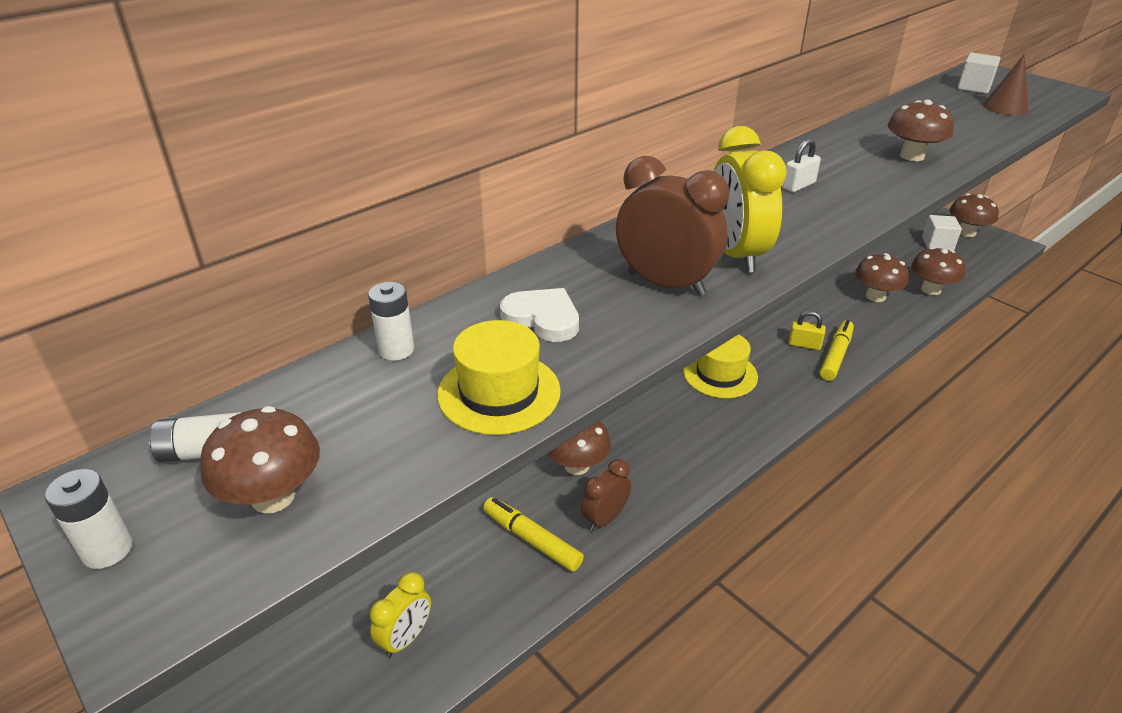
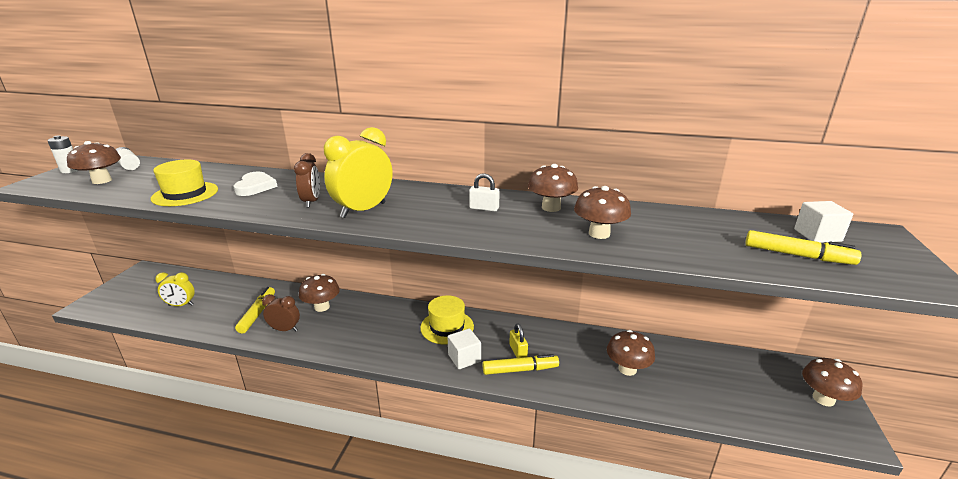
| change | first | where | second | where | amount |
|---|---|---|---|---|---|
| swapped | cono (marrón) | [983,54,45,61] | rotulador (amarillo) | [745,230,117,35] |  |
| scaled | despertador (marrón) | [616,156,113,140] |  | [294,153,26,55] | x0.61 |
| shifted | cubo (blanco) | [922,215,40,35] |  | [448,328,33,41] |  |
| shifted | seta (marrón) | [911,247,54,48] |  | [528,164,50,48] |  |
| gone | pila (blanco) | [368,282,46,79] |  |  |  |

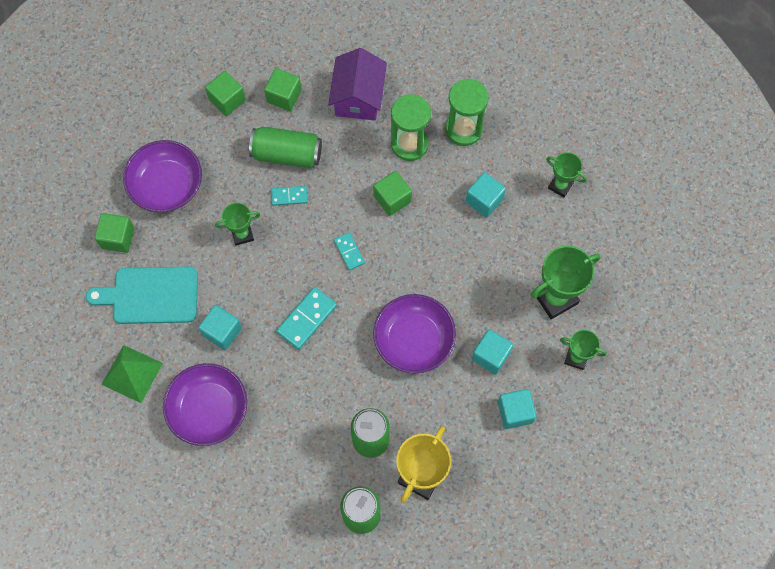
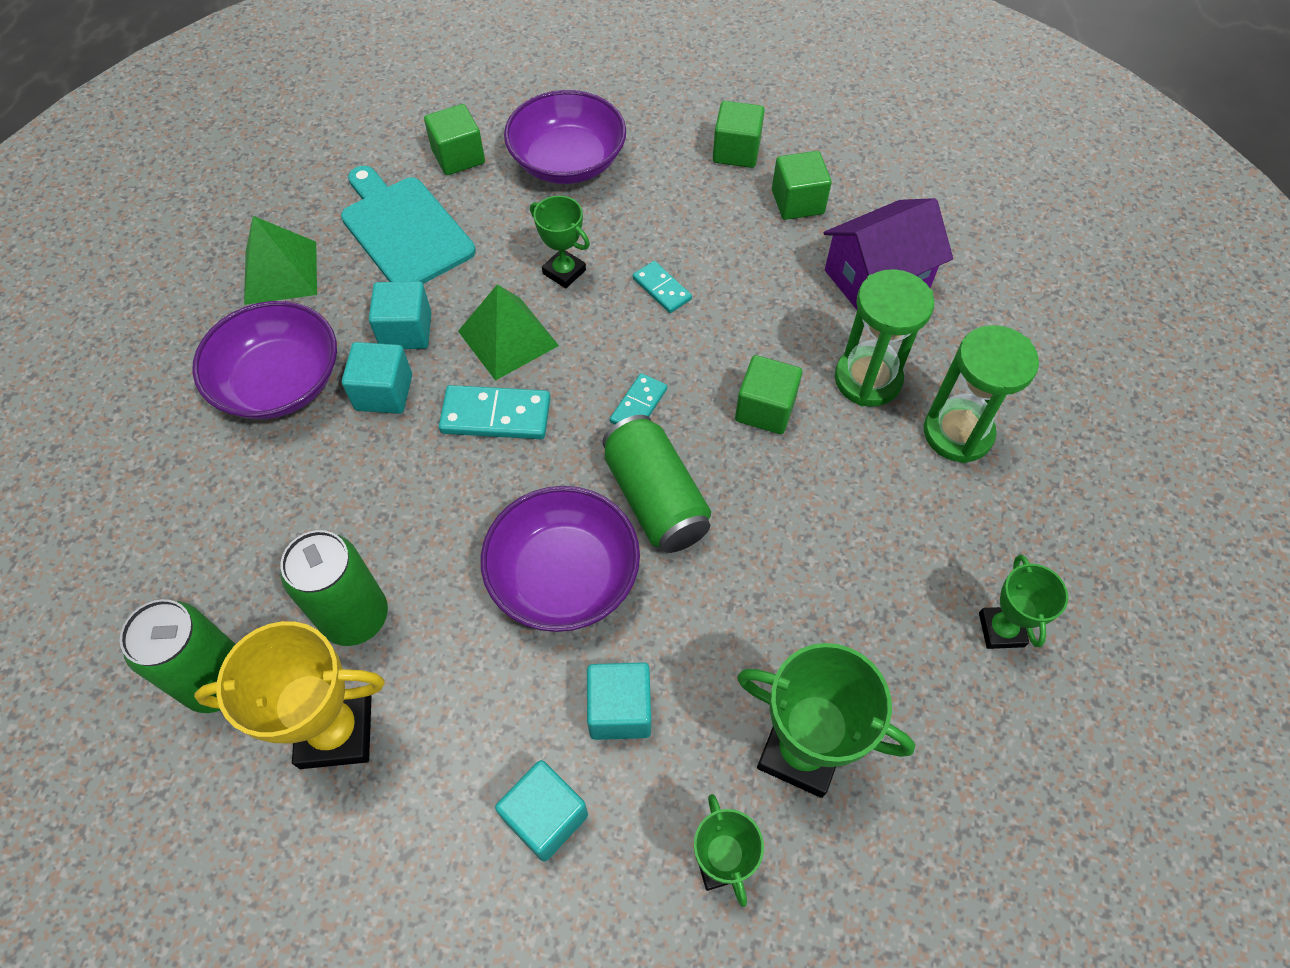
| change | first | where | second | where | amount |
|---|---|---|---|---|---|
| shifted | lata (verde) | [249,127,73,41] |  | [602,415,109,138] |  |
| shifted | cubo (turquesa) | [466,172,40,46] |  | [342,342,70,72] |  |
| new |  |  | pirámide (verde) | [458,284,101,97] |  |

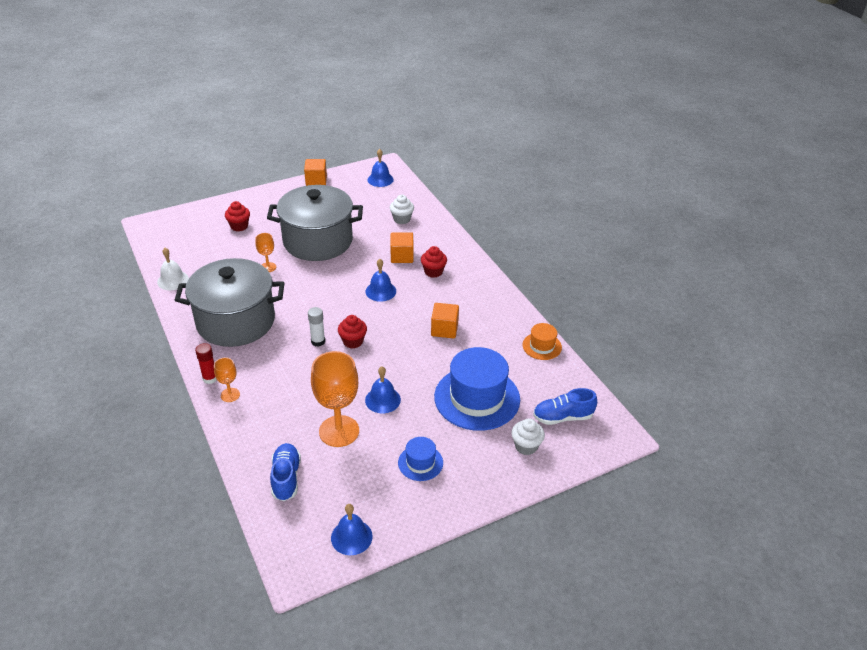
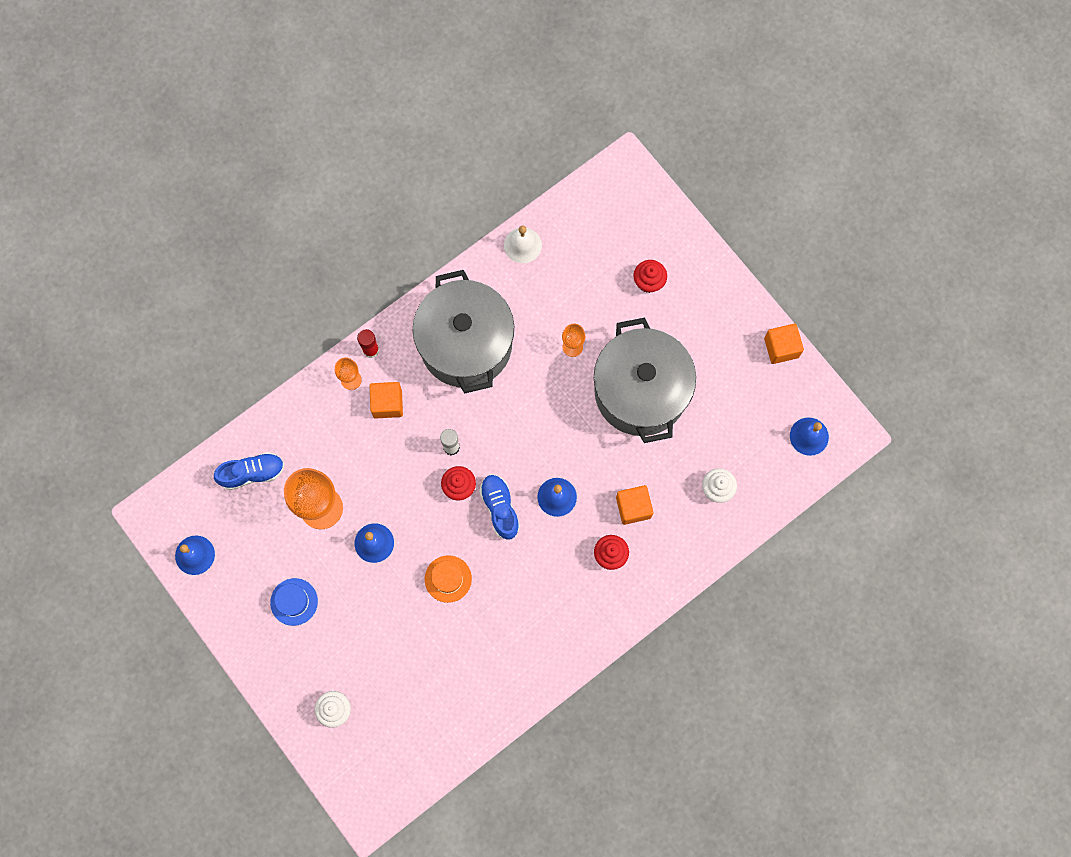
| change | first | where | second | where | amount |
|---|---|---|---|---|---|
| shifted | cubo (naranja) | [431,303,28,36] |  | [370,382,33,37] |  |
| shifted | sombrero (naranja) | [523,323,39,37] |  | [425,555,47,48] |  |
| gone | sombrero (azul) | [434,347,86,84] |  |  |  |
| shifted | zapato (azul) | [533,388,64,37] |  | [479,475,41,65] |  |

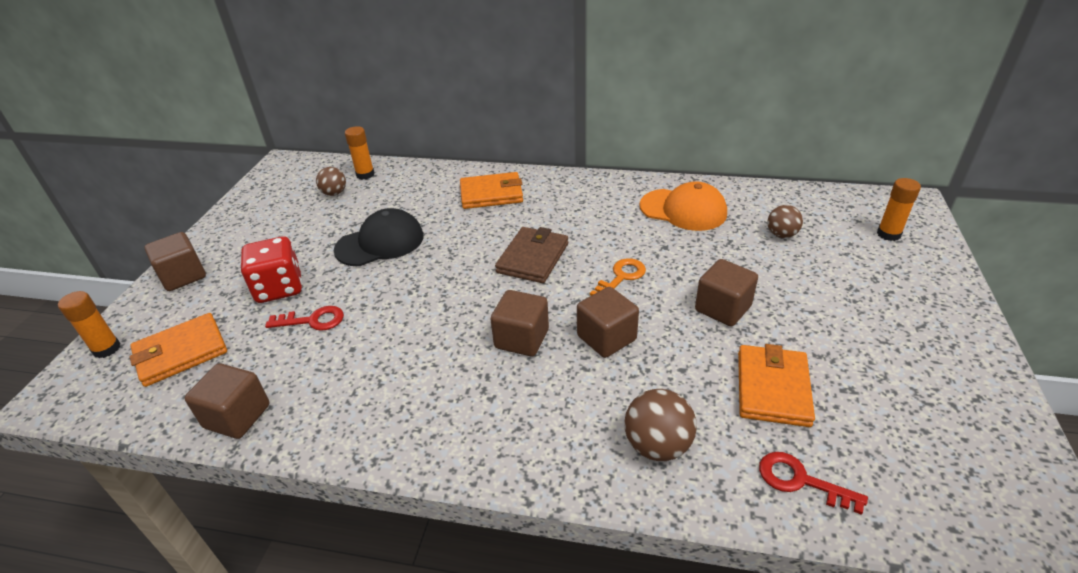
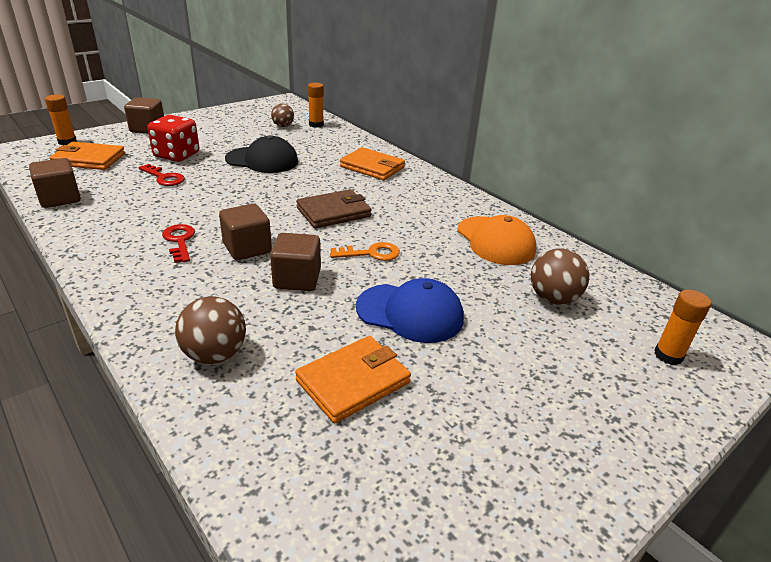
| change | first | where | second | where | amount |
|---|---|---|---|---|---|
| scaled | pelota (marrón) | [767,205,36,33] |  | [531,248,58,56] | x1.50 |
| swapped | cubo (marrón) | [695,259,63,67] | gorra (azul) | [356,278,108,65] |  |
| shifted | llave (rojo) | [759,452,109,63] |  | [162,224,33,39] |  |

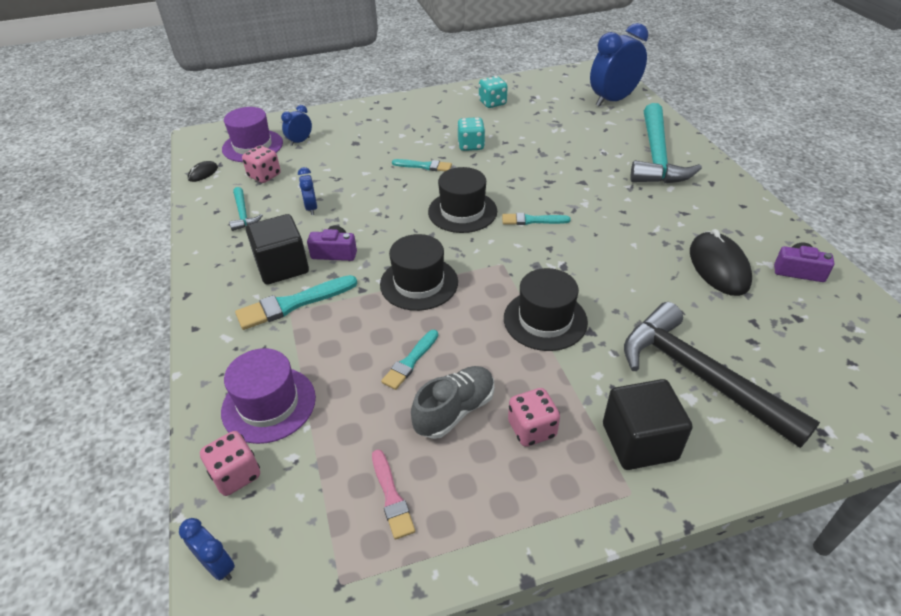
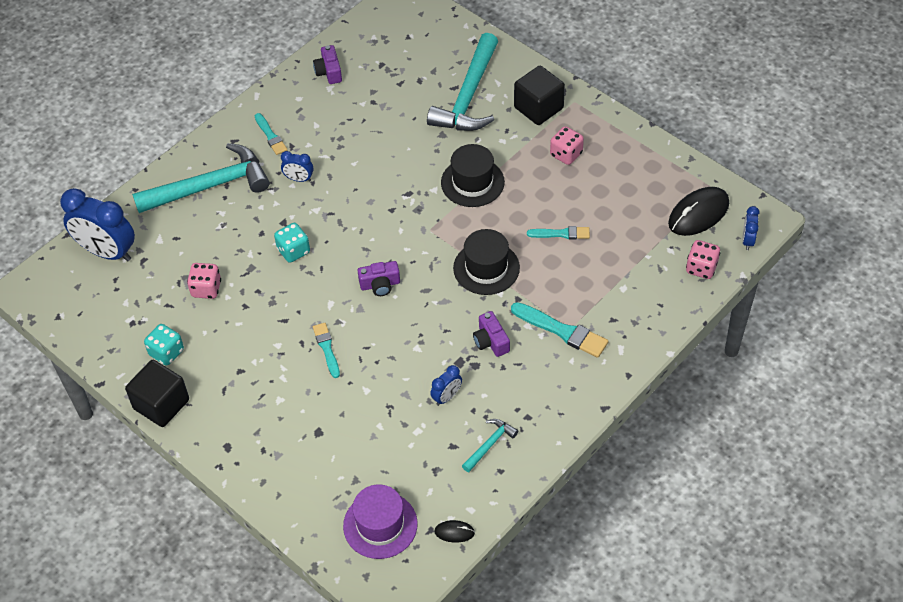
| change | first | where | second | where | amount |
|---|---|---|---|---|---|
| shifted | despertador (azul) | [281,105,31,41] |  | [281,151,32,31] |  |
| shifted | dado (turquesa) | [457,117,28,34] |  | [274,223,36,40] |  |
| shifted | dado (rosa) | [242,145,39,38] |  | [187,263,34,36] |  |
| swapped | sombrero (negro) | [428,167,69,66] | cámara (morado) | [358,261,42,35] |  |
| shifted | pincel (turquesa) | [502,213,69,12] |  | [255,113,32,42] |  |
| shifted | cubo (negro) | [246,214,63,71] |  | [125,360,64,67] |  |
| shifted | ratón (negro) | [690,229,62,67] |  | [668,187,61,49] |  |
| repainted | martillo (negro) | [624,302,196,146] | martillo (turquesa) | [427,33,71,98] |  |
| gone | sombrero (morado) | [221,348,95,96] |  |  |  |
| gone | zapato (gris) | [411,366,83,73] |  |  |  |
| gone | pincel (rosa) | [372,450,43,90] |  |  |  |

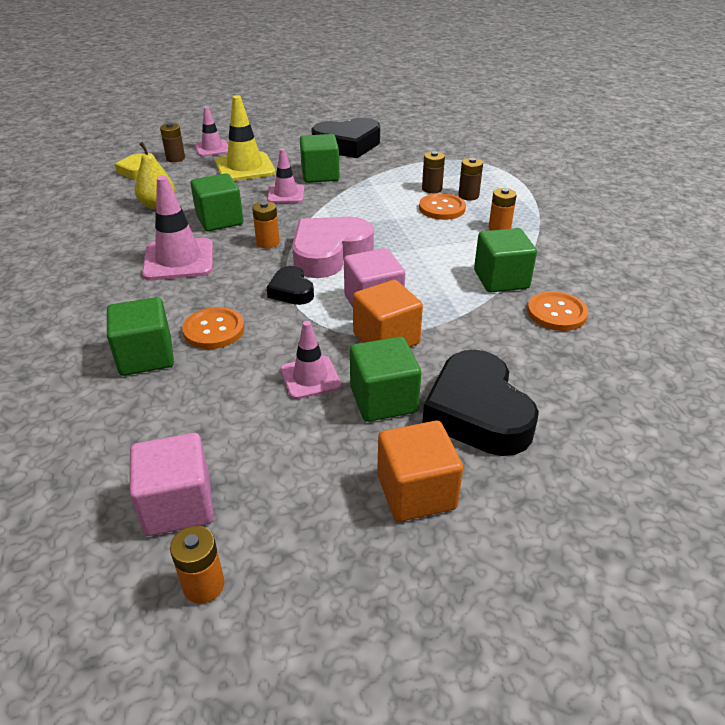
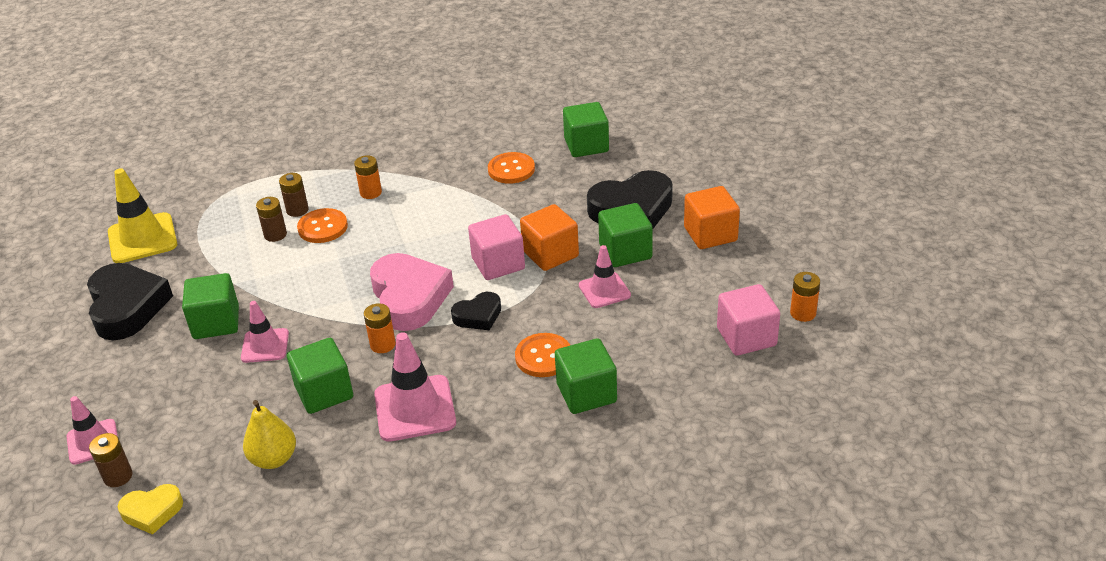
| change | first | where | second | where | amount |
|---|---|---|---|---|---|
| shifted | cono de tráfico (amarillo) | [215,95,60,86] |  | [108,168,69,95] |  |
| rotated | corazón (rosa) | [292,217,82,61] |  | [370,253,84,78] | 150 degrees counterclockwise |
| shifted | cubo (verde) | [474,228,63,65] |  | [563,102,46,55] |  |

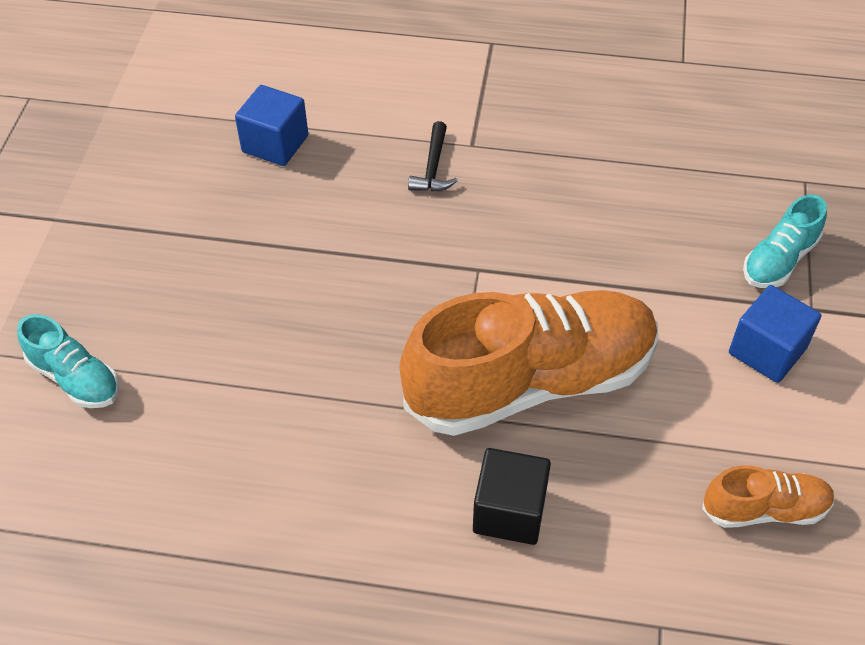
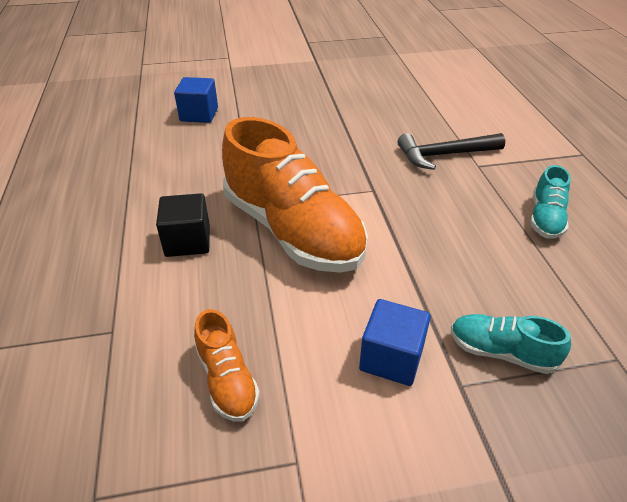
| change | first | where | second | where | amount |
|---|---|---|---|---|---|
| shifted | cubo (azul) | [235,85,73,81] |  | [174,77,44,46] |  |
| scaled | martillo (negro) | [408,121,50,71] |  | [397,133,108,37] | x1.65 |
| shifted | zapato (turquesa) | [17,314,102,94] |  | [530,165,41,74] |  |

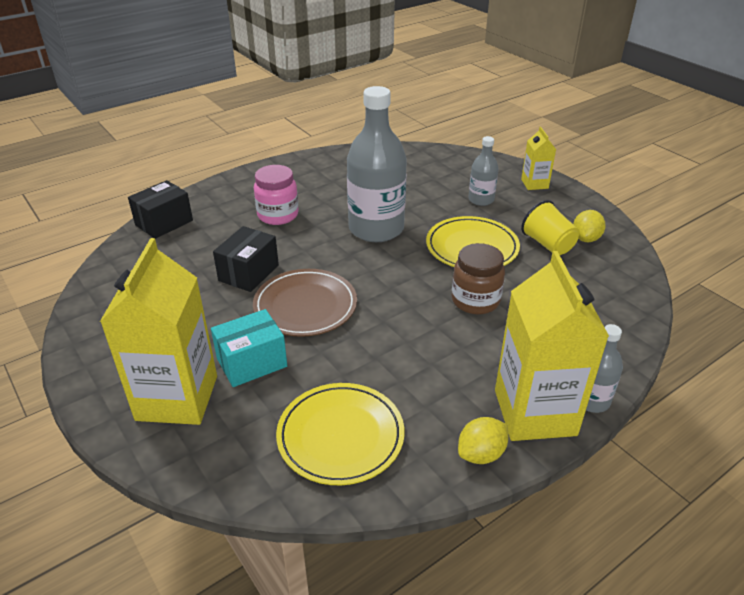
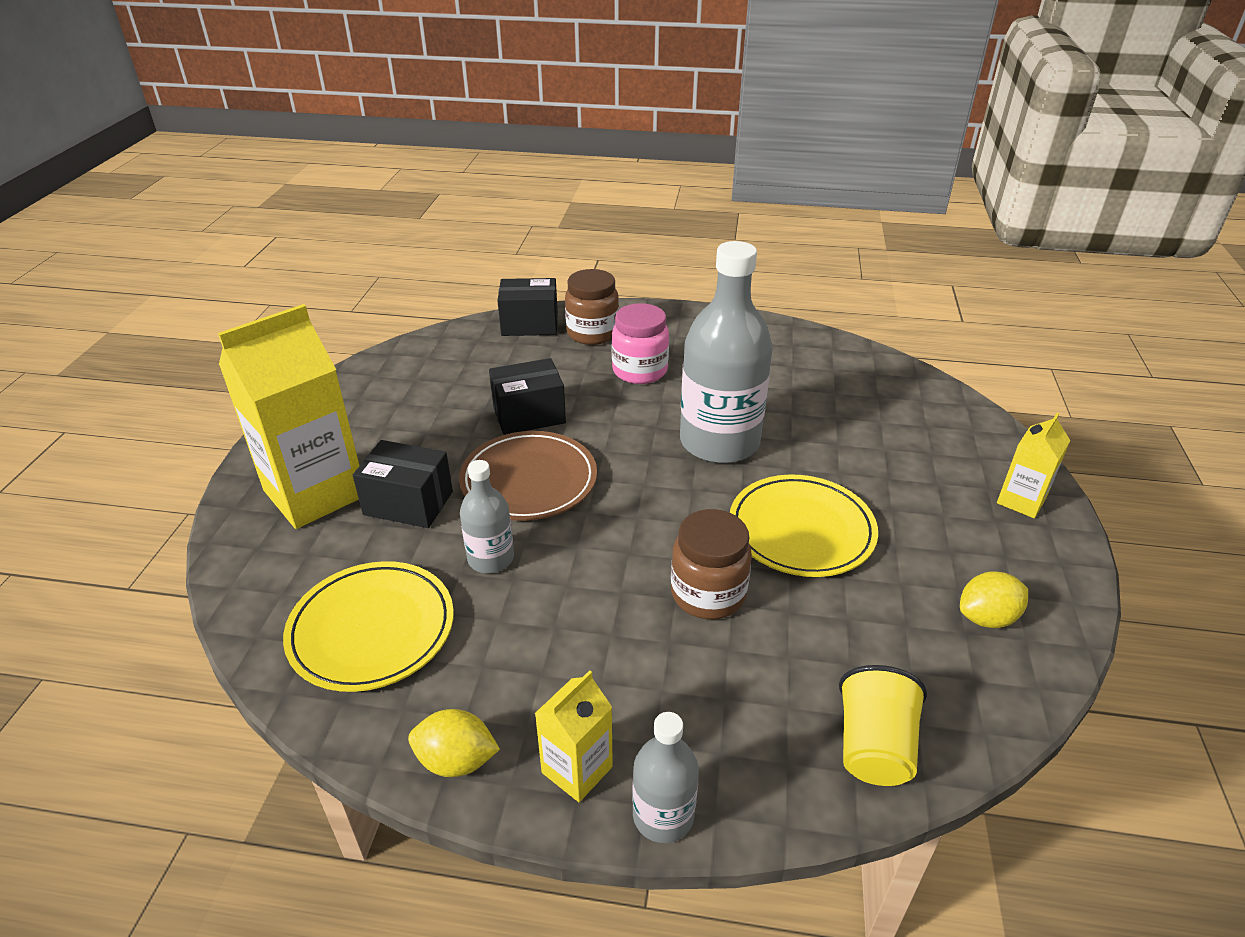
| change | first | where | second | where | amount |
|---|---|---|---|---|---|
| shifted | botella (gris) | [468,136,31,70] |  | [460,460,54,113] |  |
| shifted | vaso (amarillo) | [521,200,58,55] |  | [839,665,88,121] |  |
| scaled | cartón de leche (amarillo) | [495,251,114,190] |  | [534,670,79,132] | x0.49 |
| repainted | caja (turquesa) | [211,309,76,78] | caja (negro) | [353,440,100,88] |  |
| new |  |  | tarro (marrón) | [565,269,54,76] |  |

